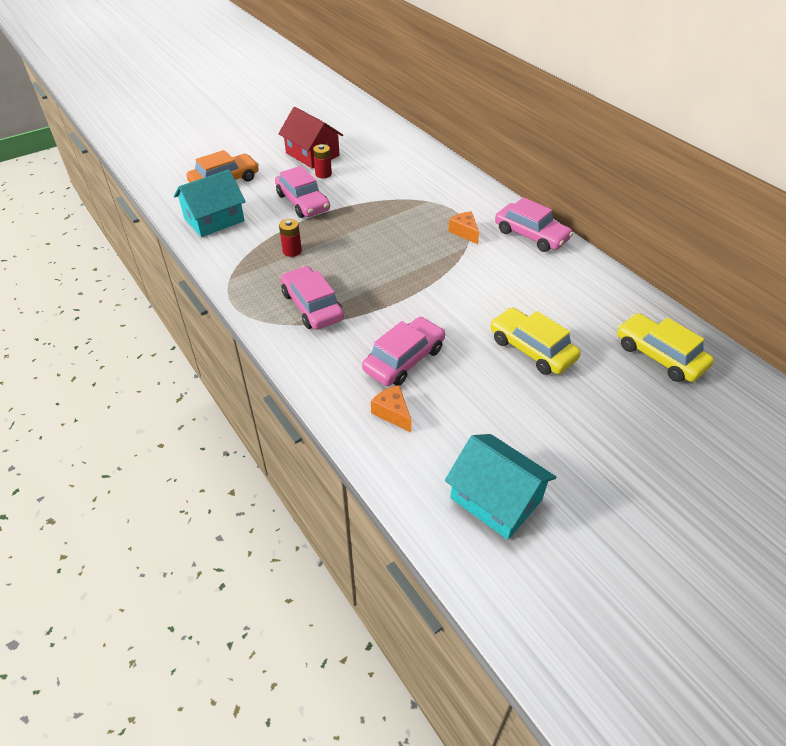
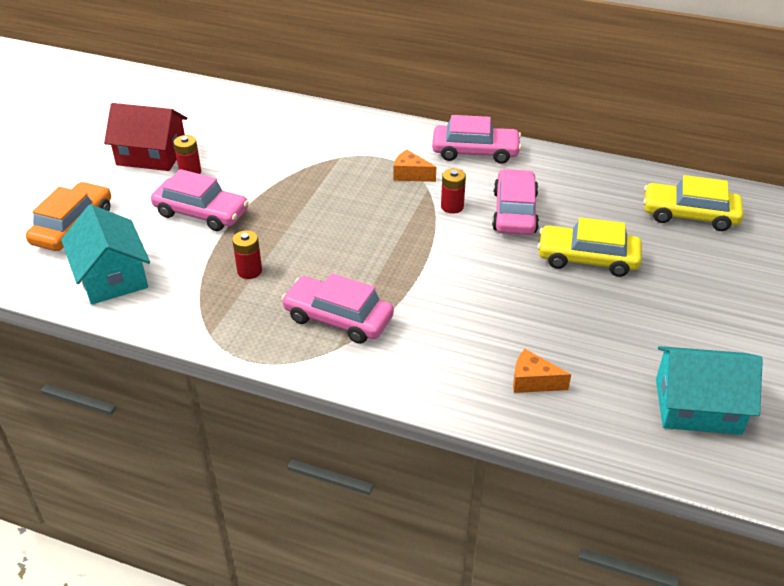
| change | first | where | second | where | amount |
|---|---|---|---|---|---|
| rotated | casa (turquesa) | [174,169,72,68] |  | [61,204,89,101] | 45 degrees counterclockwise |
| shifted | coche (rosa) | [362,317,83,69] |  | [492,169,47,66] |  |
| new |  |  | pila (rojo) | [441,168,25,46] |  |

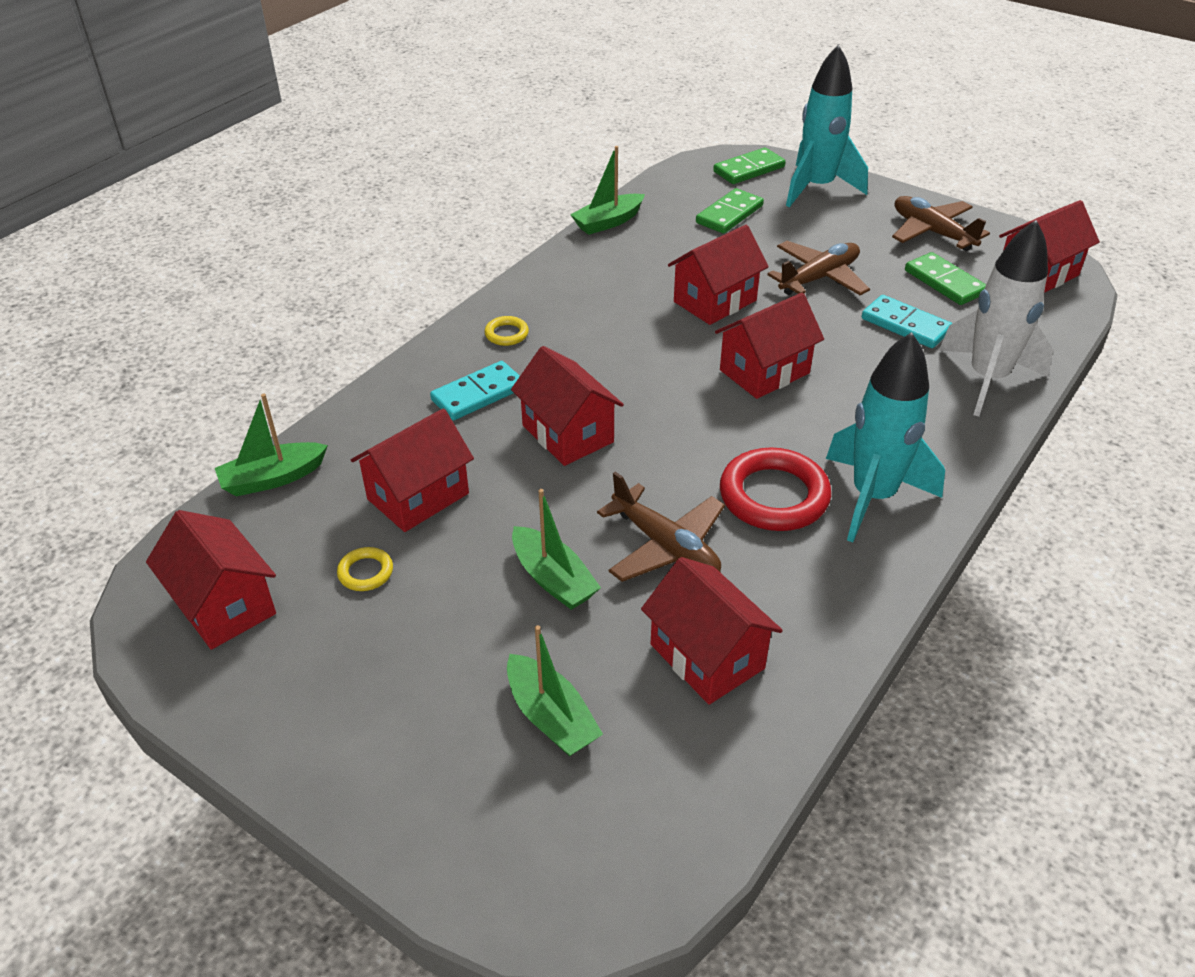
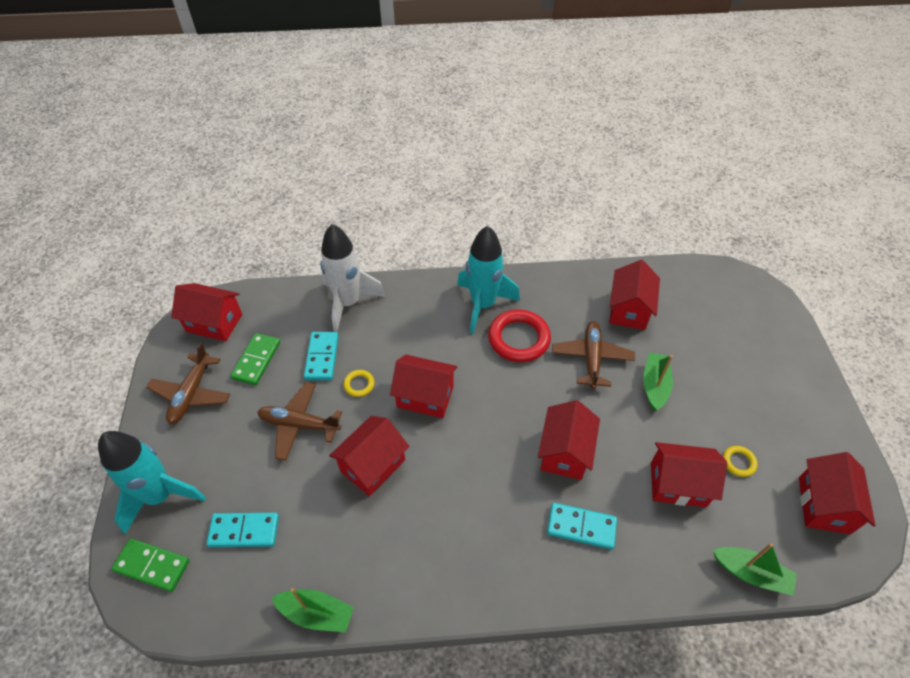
| change | first | where | second | where | amount |
|---|---|---|---|---|---|
| repainted | ficha de dominó (verde) | [696,188,68,46] | ficha de dominó (turquesa) | [207,513,72,34] |  |
| rotated | casa (rojo) | [668,225,101,100] |  | [329,416,80,80] | 60 degrees counterclockwise |
| shifted | anillo (amarillo) | [484,316,45,30] |  | [344,370,30,27] |  |
| gone | barco (verde) | [507,625,96,131] |  |  |  |

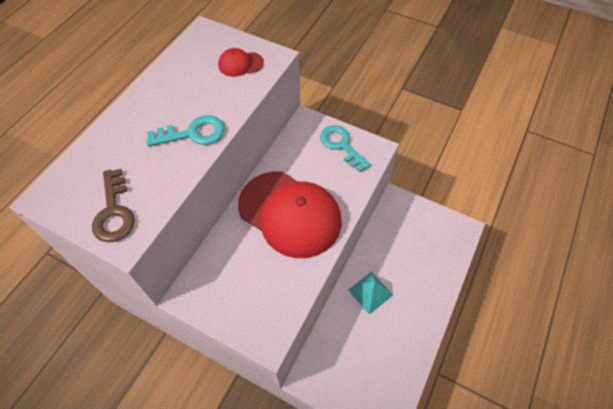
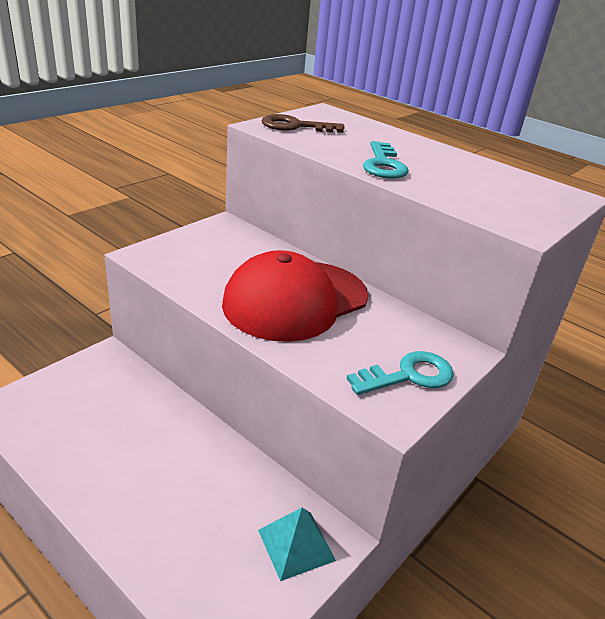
| change | first | where | second | where | amount |
|---|---|---|---|---|---|
| gone | gorra (rojo) | [218,48,46,29] |  |  |  |
| shifted | pirámide (turquesa) | [348,272,45,43] |  | [258,508,78,73] |  |

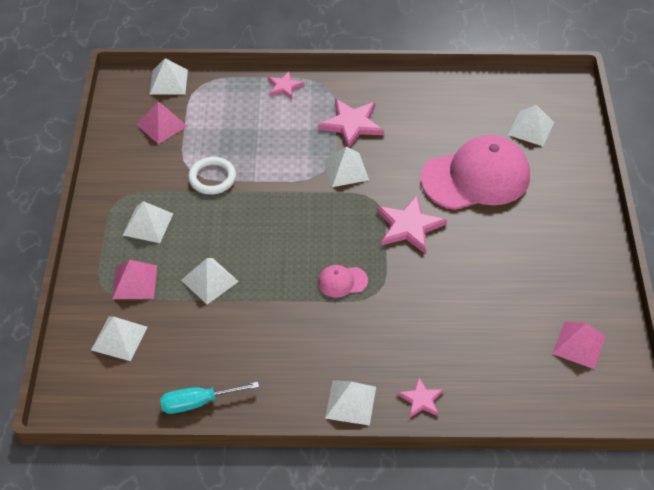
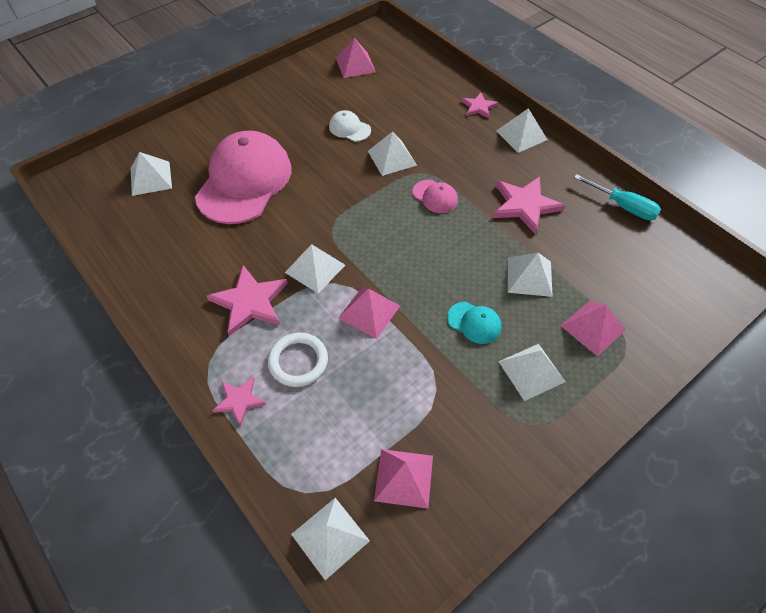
| change | first | where | second | where | amount |
|---|---|---|---|---|---|
| rotated | gorra (rosa) | [421,135,109,75] |  | [195,131,96,93] | 75 degrees clockwise |
| shifted | anillo (blanco) | [188,157,48,38] |  | [268,333,60,54] |  |
| shifted | estrella (rosa) | [377,195,70,58] |  | [493,177,72,58] |  |
| shifted | pirámide (blanco) | [91,316,56,45] |  | [368,131,49,45] |  |
| new |  |  | gorra (blanco) | [329,110,42,32] |  |
| new |  |  | pirámide (rosa) | [338,287,62,52] |  |
| new |  |  | gorra (turquesa) | [447,302,55,42] |  |

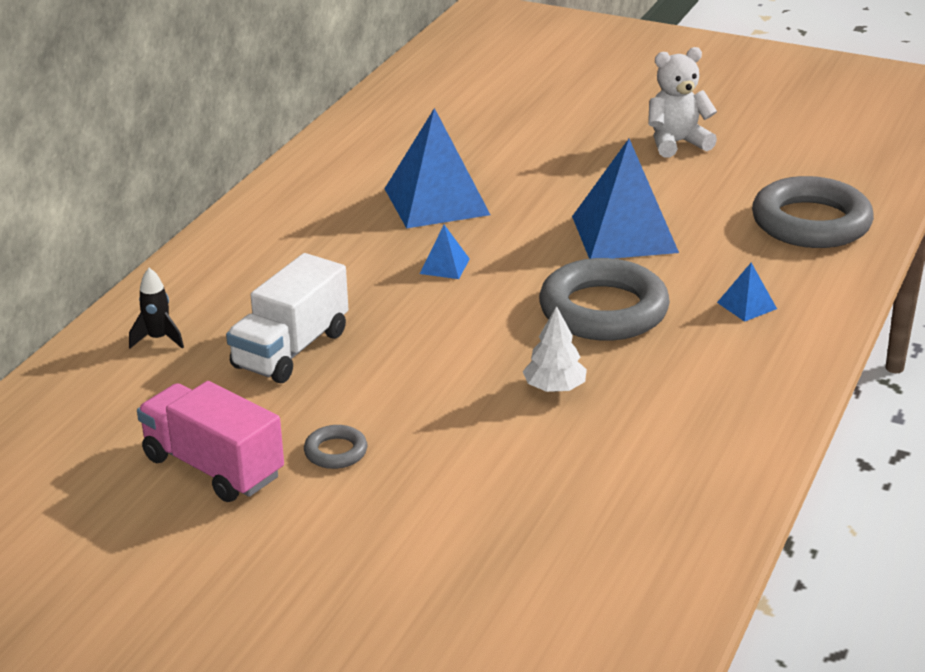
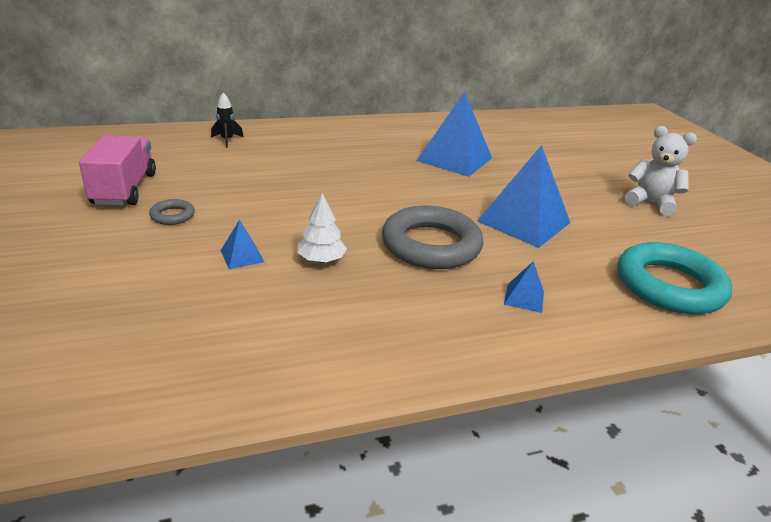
| change | first | where | second | where | amount |
|---|---|---|---|---|---|
| repainted | anillo (gris) | [752,176,122,72] | anillo (turquesa) | [618,242,114,72] |  |
| shifted | pirámide (azul) | [420,225,50,54] |  | [221,220,43,49] |  |
| gone | camión (blanco) | [226,253,122,130] |  |  |  |

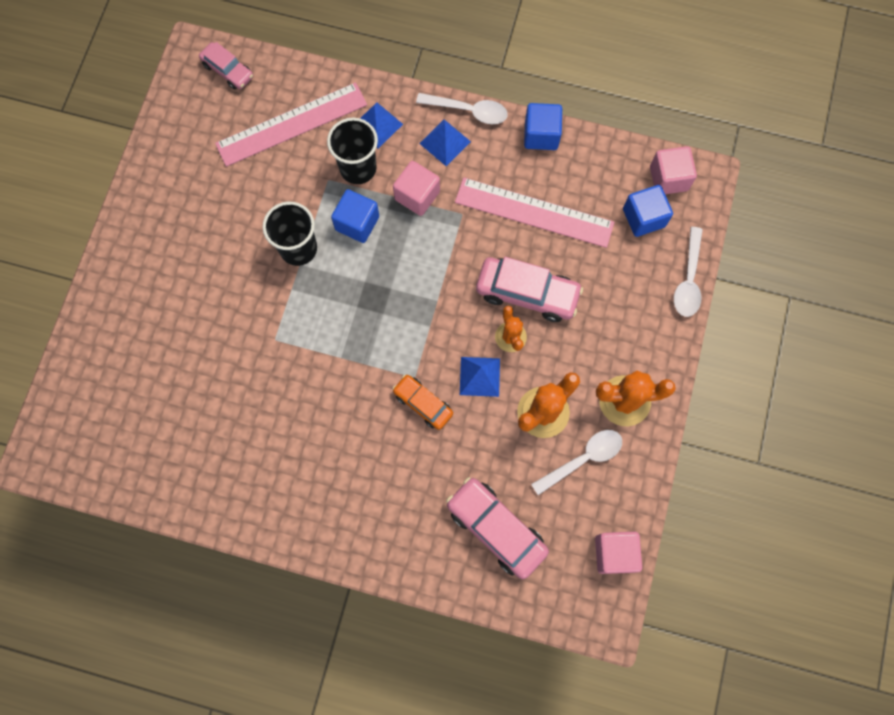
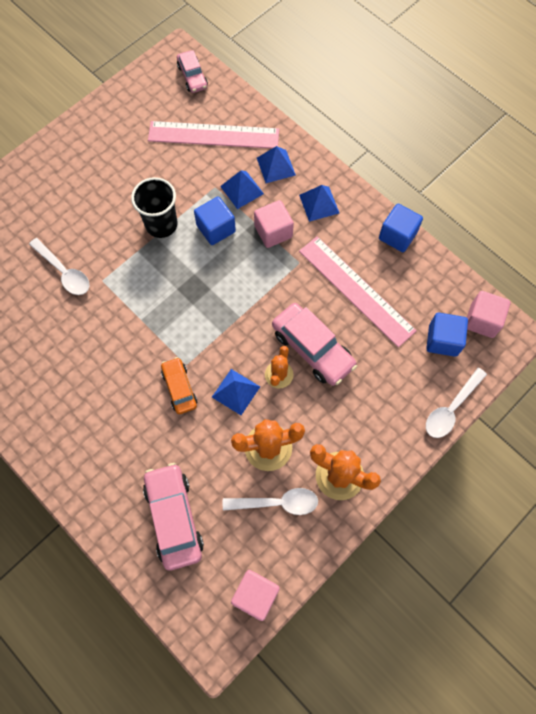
| change | first | where | second | where | amount |
|---|---|---|---|---|---|
| shifted | cuchara (blanco) | [416,93,92,31] |  | [29,238,60,57] |  |
| swapped | vaso (negro) | [327,118,51,66] | pirámide (azul) | [220,170,44,39] |  |

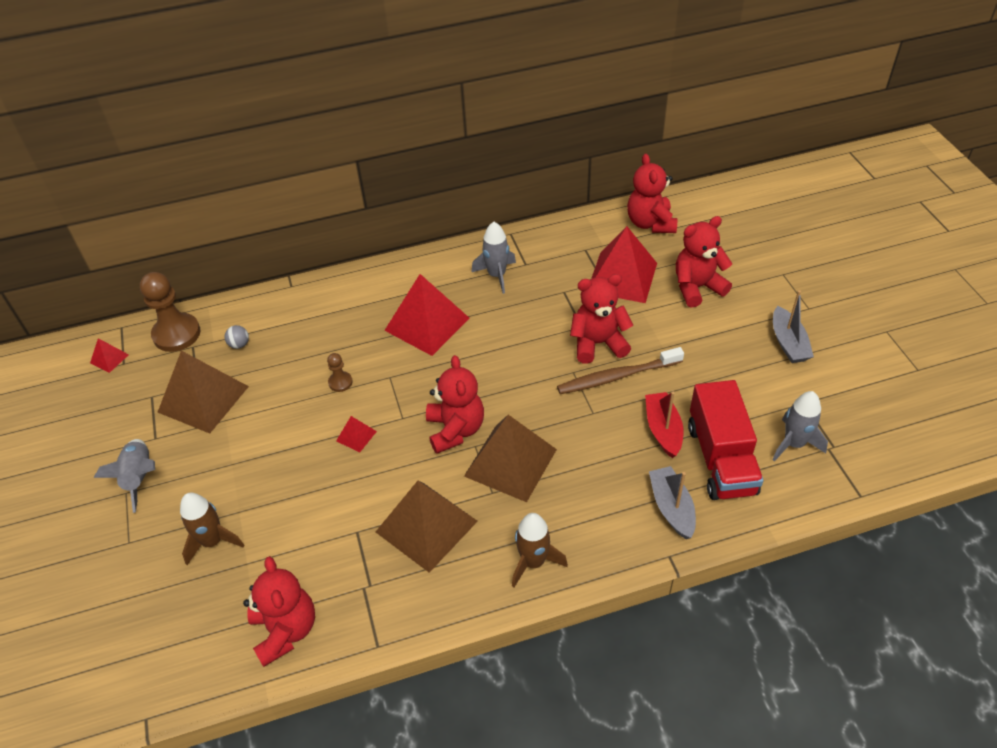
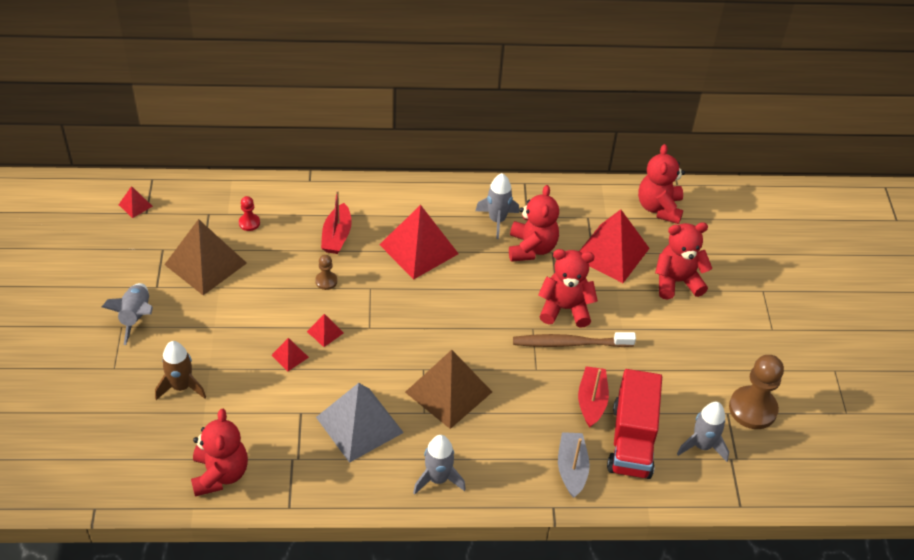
| change | first | where | second | where | amount |
|---|---|---|---|---|---|
| shifted | peón (marrón) | [140,272,61,80] |  | [729,355,55,74] |  |
| gone | barco (gris) | [773,290,41,73] |  |  |  |
| swapped | pelota (gris) | [224,325,25,24] | peón (rojo) | [239,196,21,35] |  |
| shifted | osito (rojo) | [426,355,58,99] |  | [509,185,50,77] |  |
| repainted | pirámide (marrón) | [376,481,102,92] | pirámide (gris) | [316,383,88,80] |  |
| repainted | cohete (marrón) | [512,513,56,74] | cohete (gris) | [413,435,53,60] |  |
| new |  |  | barco (rojo) | [321,190,31,64] |  |
| new |  |  | pirámide (rojo) | [271,338,38,33] |  |

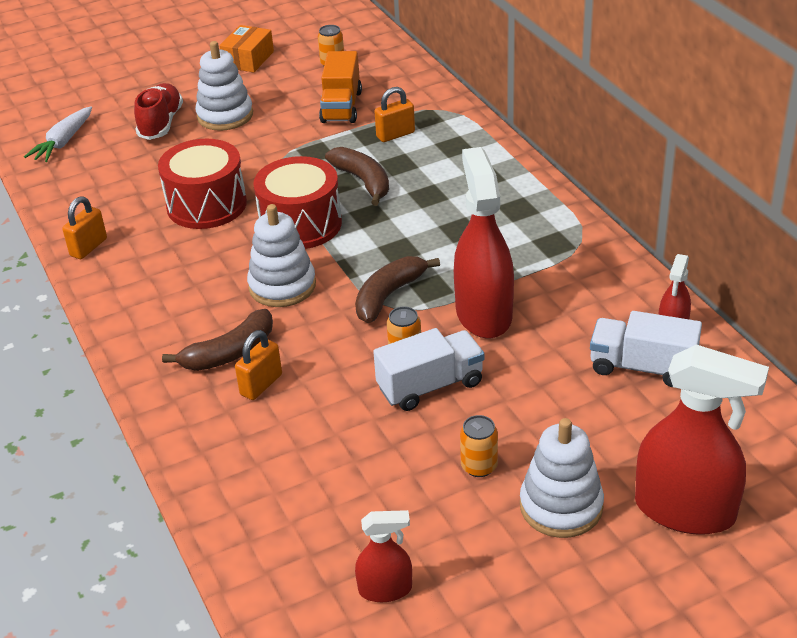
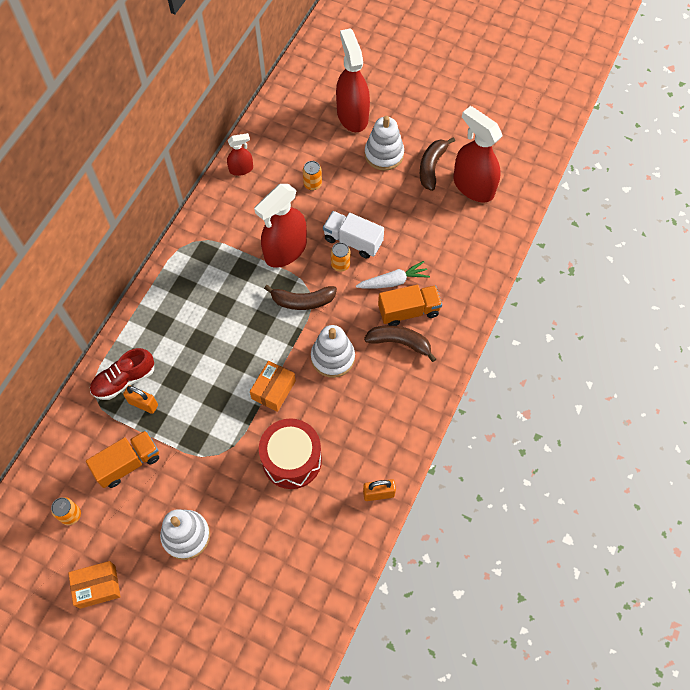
| change | first | where | second | where | amount |
|---|---|---|---|---|---|
| shifted | zapato (rojo) | [134,83,49,57] |  | [90,348,64,52] |  |
| shifted | zanahoria (blanco) | [24,107,68,55] |  | [356,261,74,28] |  |
| shifted | plátano (marrón) | [325,147,64,59] |  | [420,137,35,54] |  |
| swapped | tambor (rojo) | [253,156,89,93] | caja (naranja) | [250,361,46,51] |  |
| gone | camión (blanco) | [590,311,112,76] |  |  |  |
| swapped | candado (naranja) | [235,330,47,70] | camión (naranja) | [378,285,64,41] |  |
| shifted | lata (naranja) | [460,415,38,62] |  | [303,161,19,29] |  |
| scaled | pulverizador (rojo) | [355,510,57,92] |  | [453,106,50,96] | x1.95 |

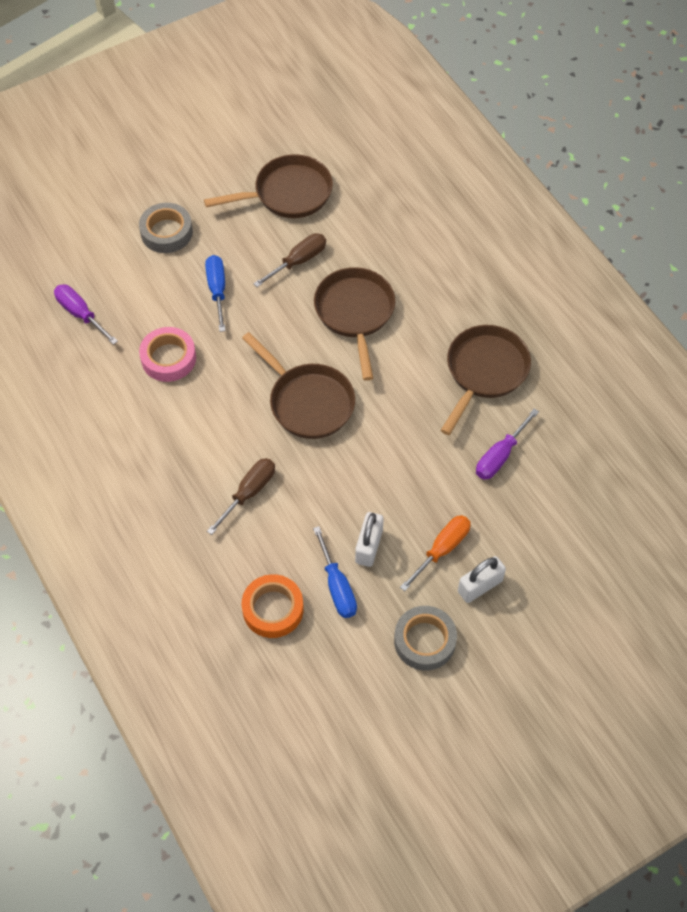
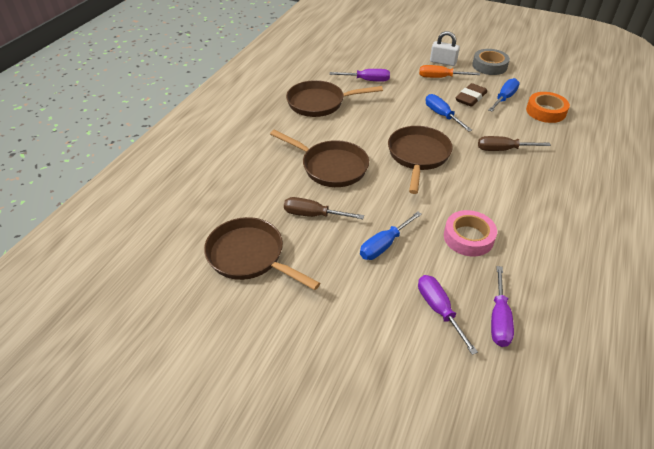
| change | first | where | second | where | amount |
|---|---|---|---|---|---|
| gone | cinta adhesiva (gris) | [139,203,54,50] |  |  |  |
| rotated | sartén (marrón) | [314,267,81,114] |  | [270,130,99,57] | 105 degrees counterclockwise |
| swapped | candado (blanco) | [355,512,29,55] | goma de borrar (marrón) | [456,83,31,24] |  |
| new |  |  | destornillador (azul) | [426,94,46,37] |  |
| new |  |  | destornillador (morado) | [418,275,60,80] |  |

